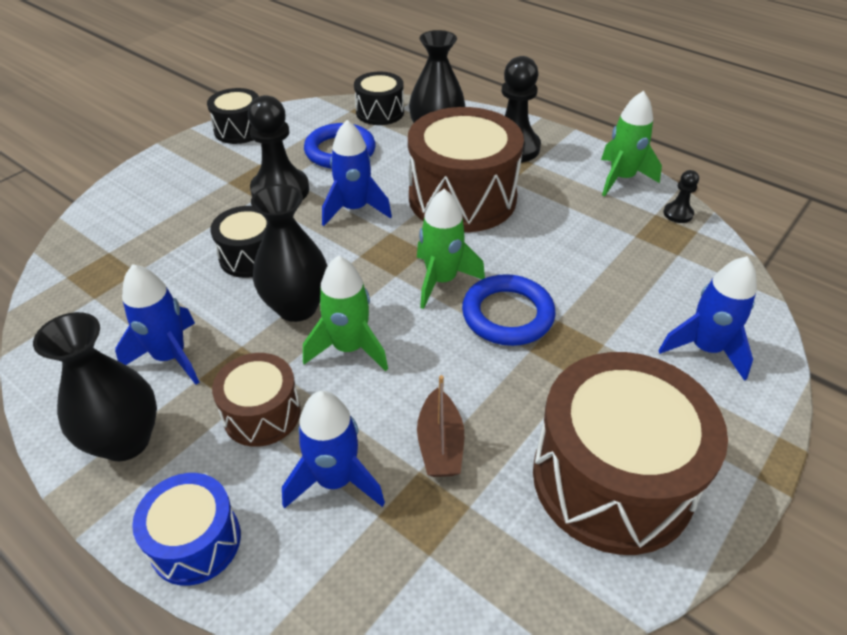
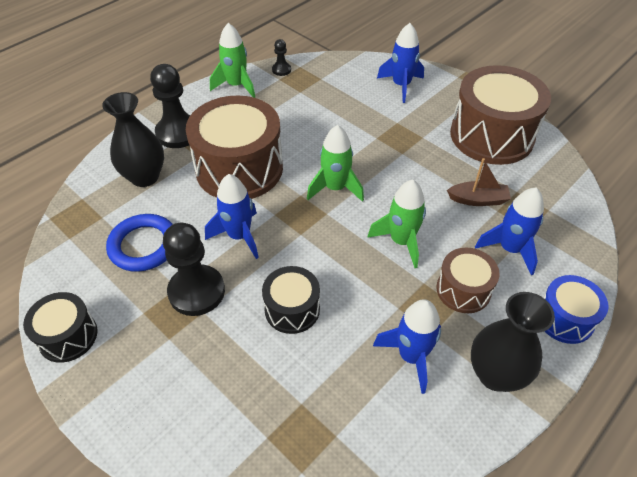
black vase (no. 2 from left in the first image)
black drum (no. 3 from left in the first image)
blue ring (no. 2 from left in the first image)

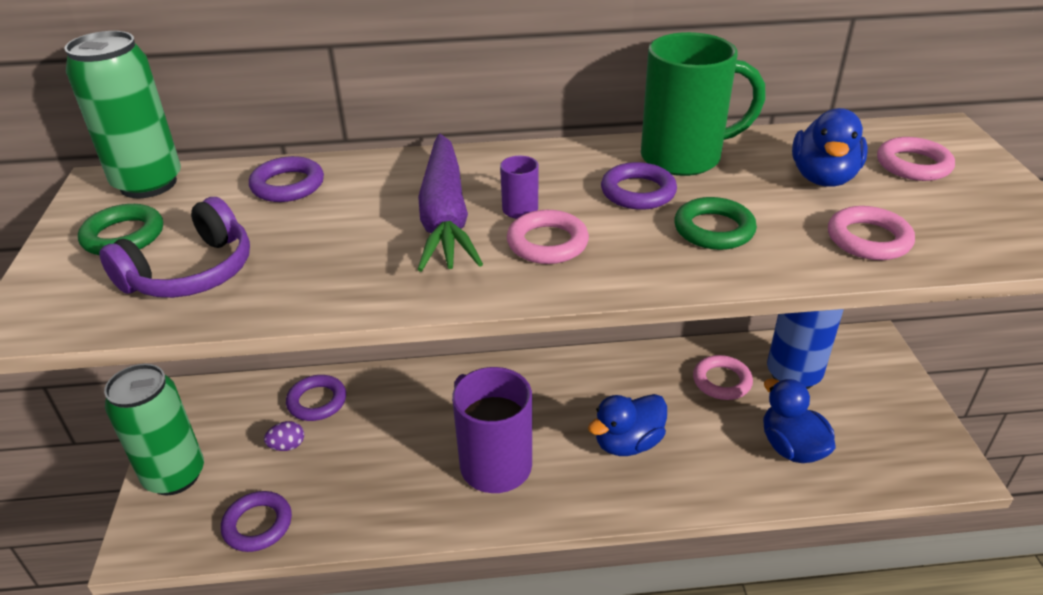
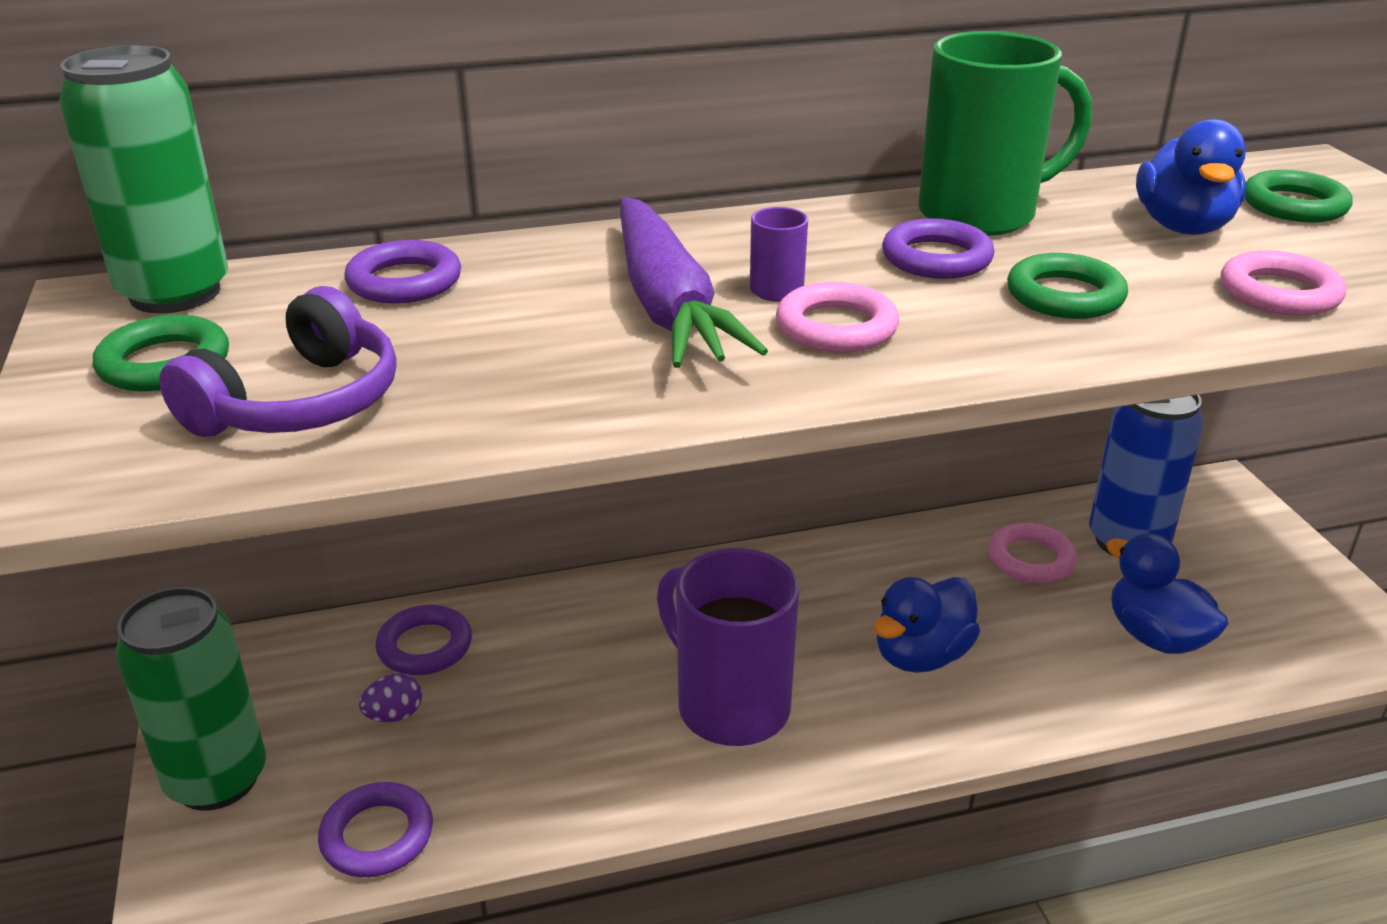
green ring (no. 3 from left)

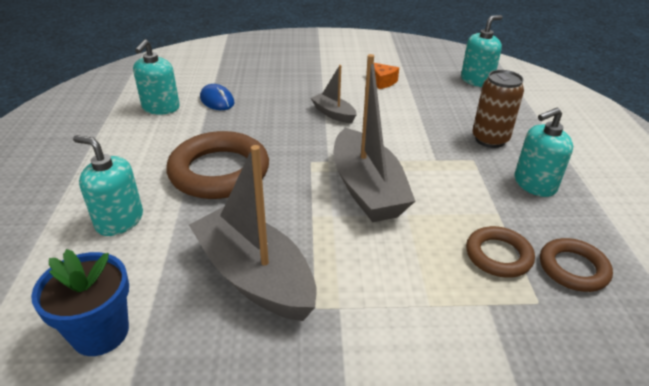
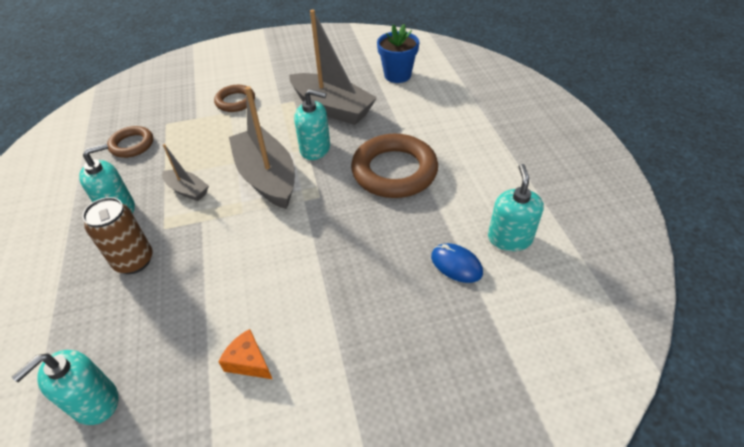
grey boat (no. 1 from left)
brown ring (no. 2 from left)
turquoise soap dispenser (no. 3 from left)

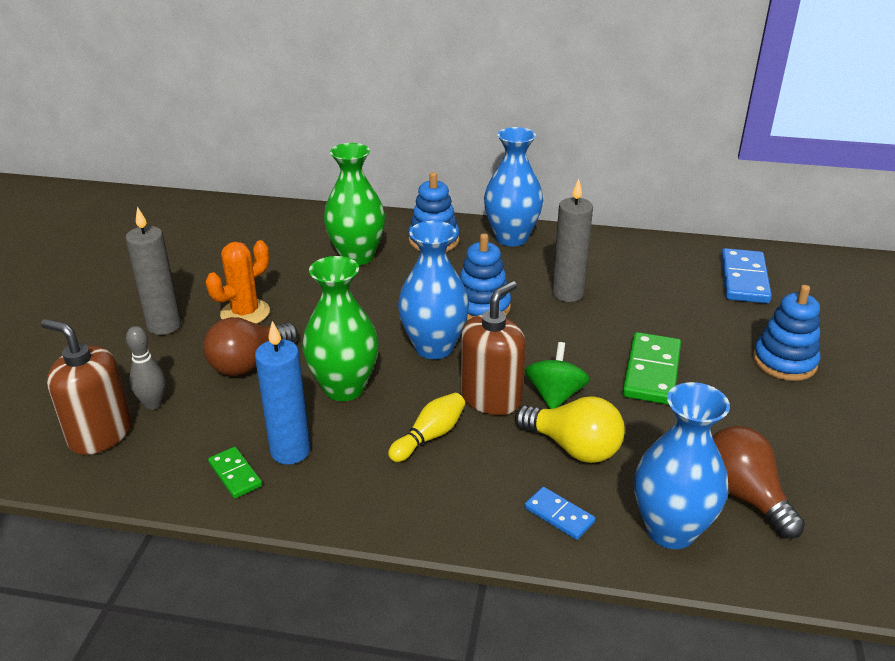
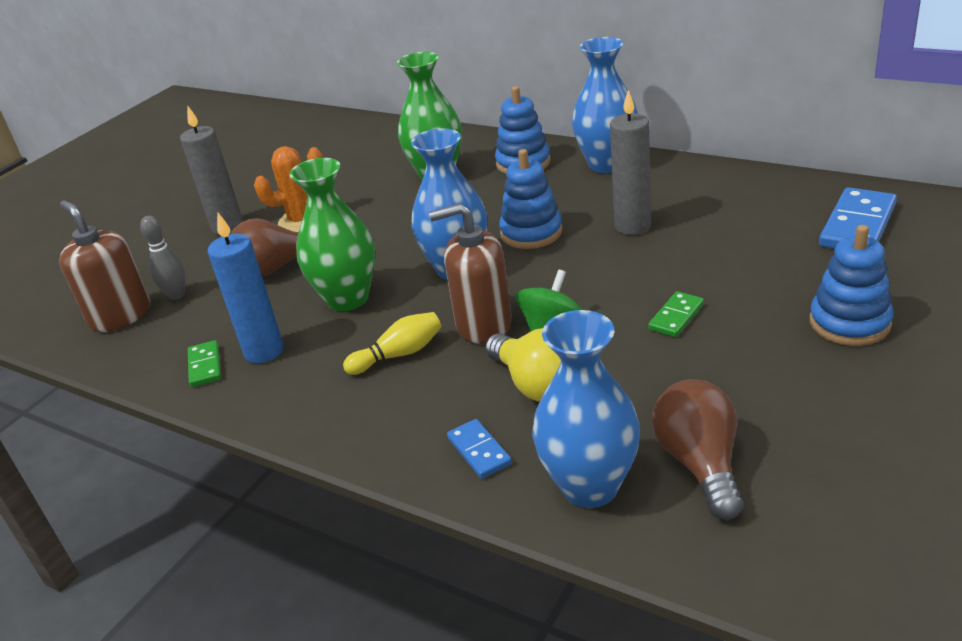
brown soap dispenser (no. 2 from left)
green domino (no. 2 from left)

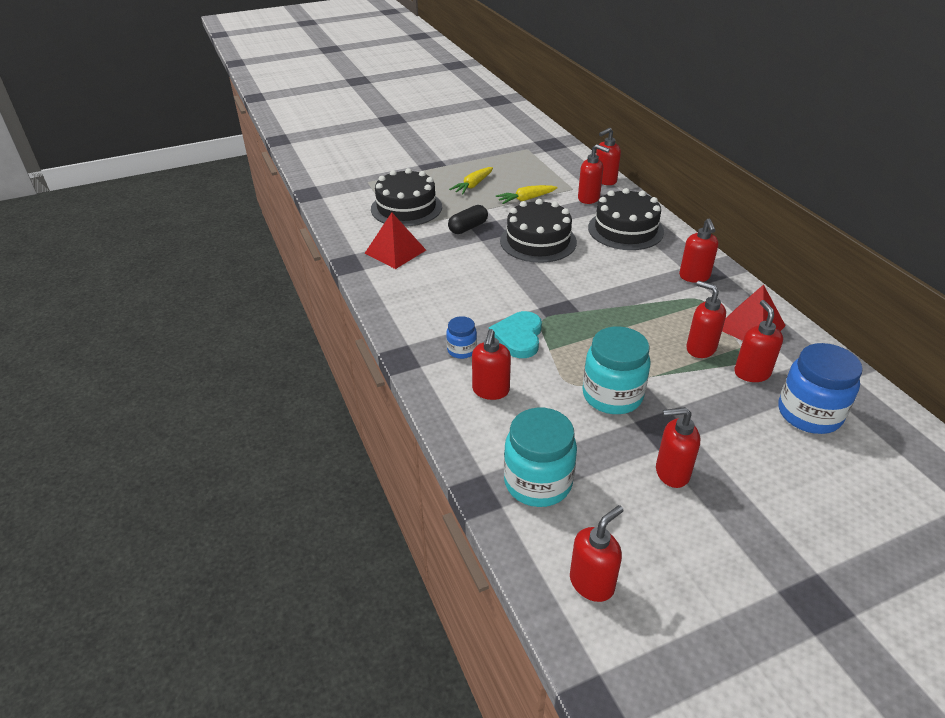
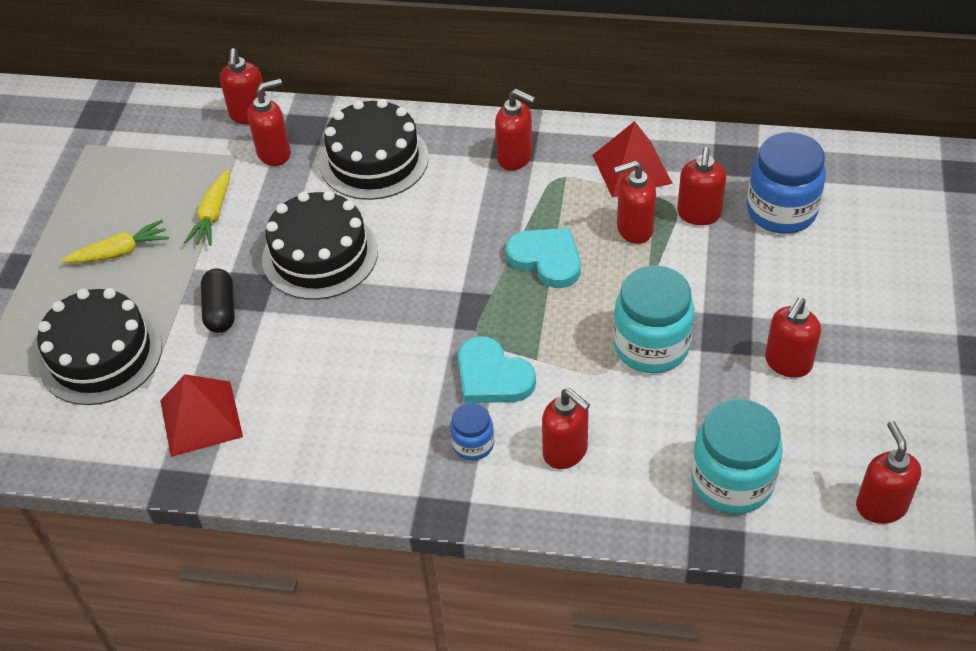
yellow carrot (no. 1 from left)
turquoise heart (no. 2 from left)
red soap dispenser (no. 6 from left)

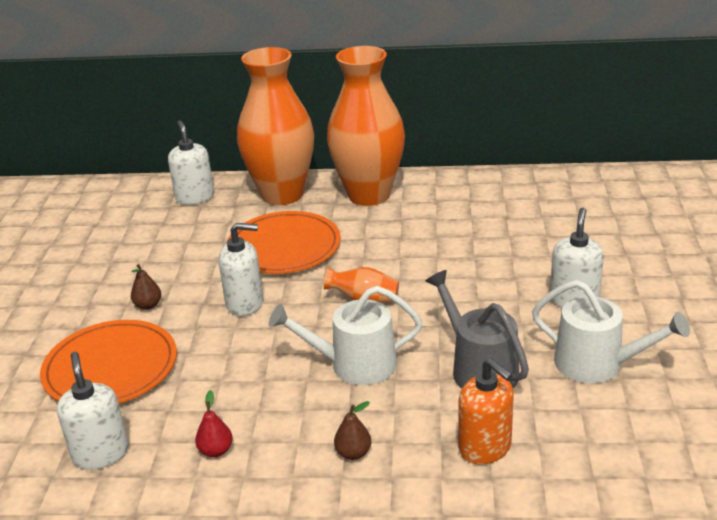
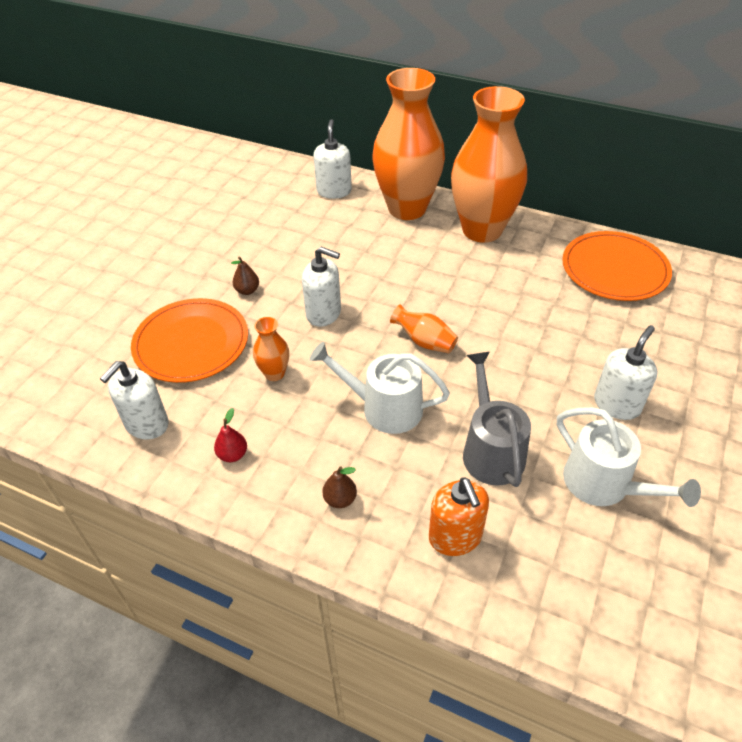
white soap dispenser (no. 1 from left)
orange vase (no. 1 from left)
orange plate (no. 2 from left)

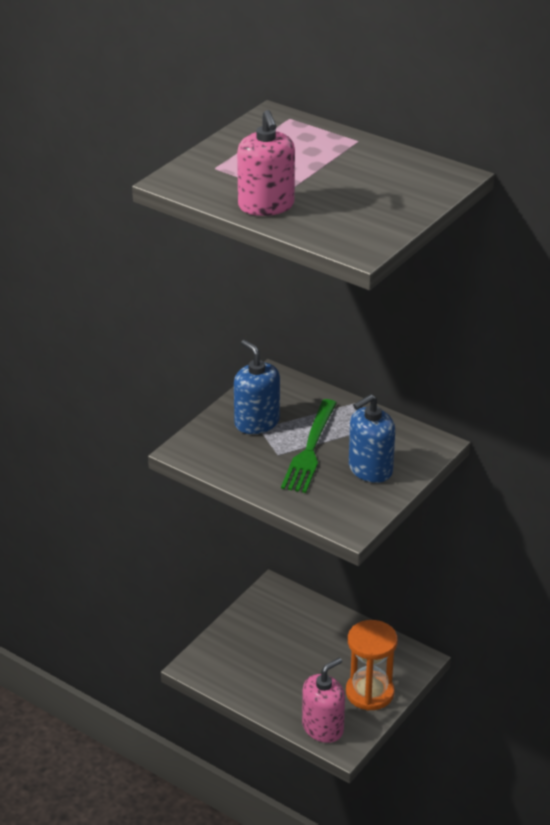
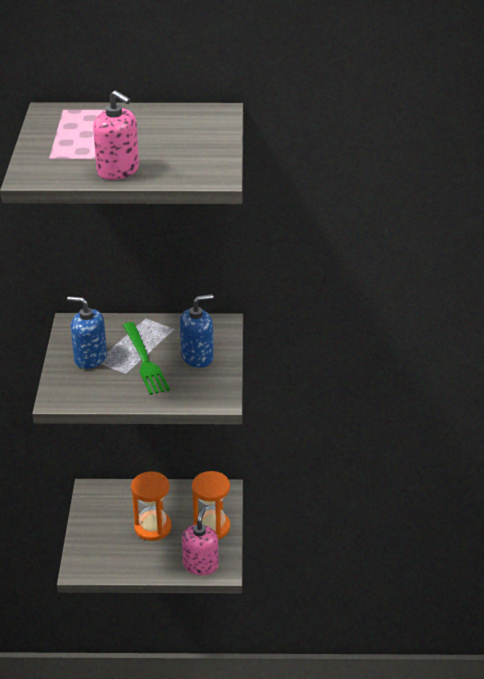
orange hourglass (no. 1 from left)
blue soap dispenser (no. 2 from left)

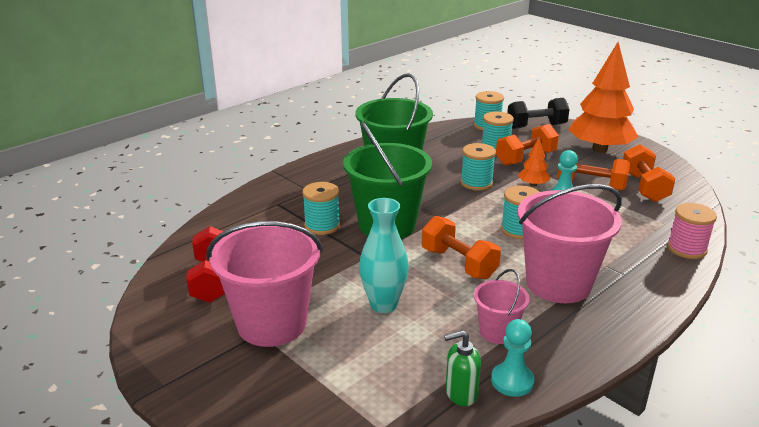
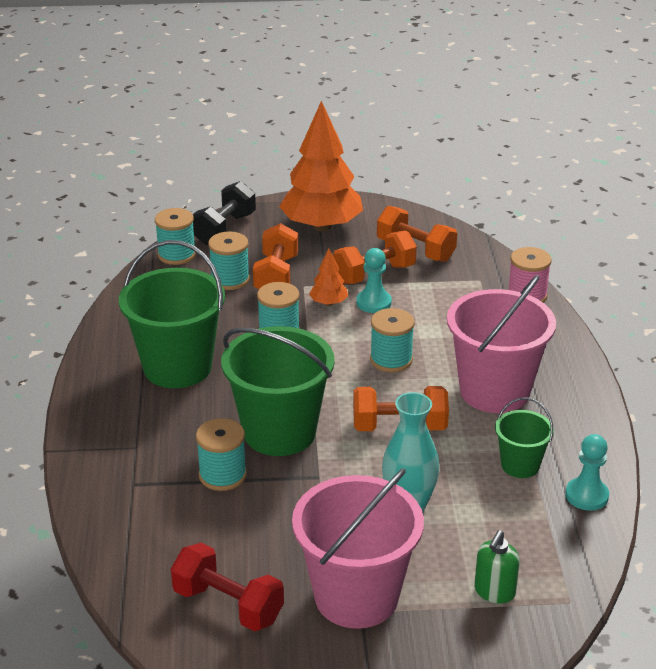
green soap dispenser
green bucket (no. 3 from left)

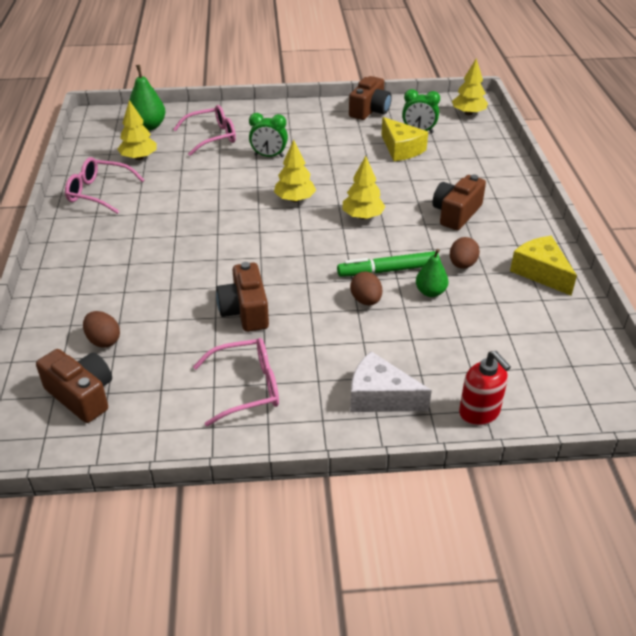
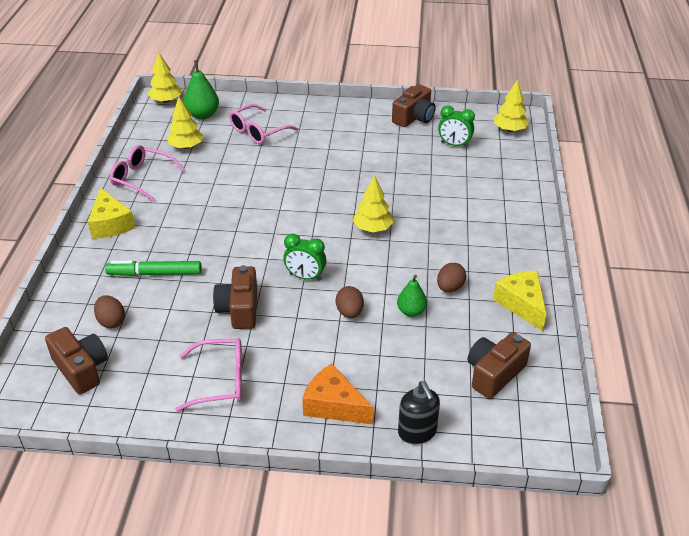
yellow cheese (no. 1 from left)
green marker
yellow tree (no. 1 from left)
pink glasses (no. 3 from left)
green clock (no. 1 from left)
orange cheese
black soap dispenser
brown camera (no. 4 from left)

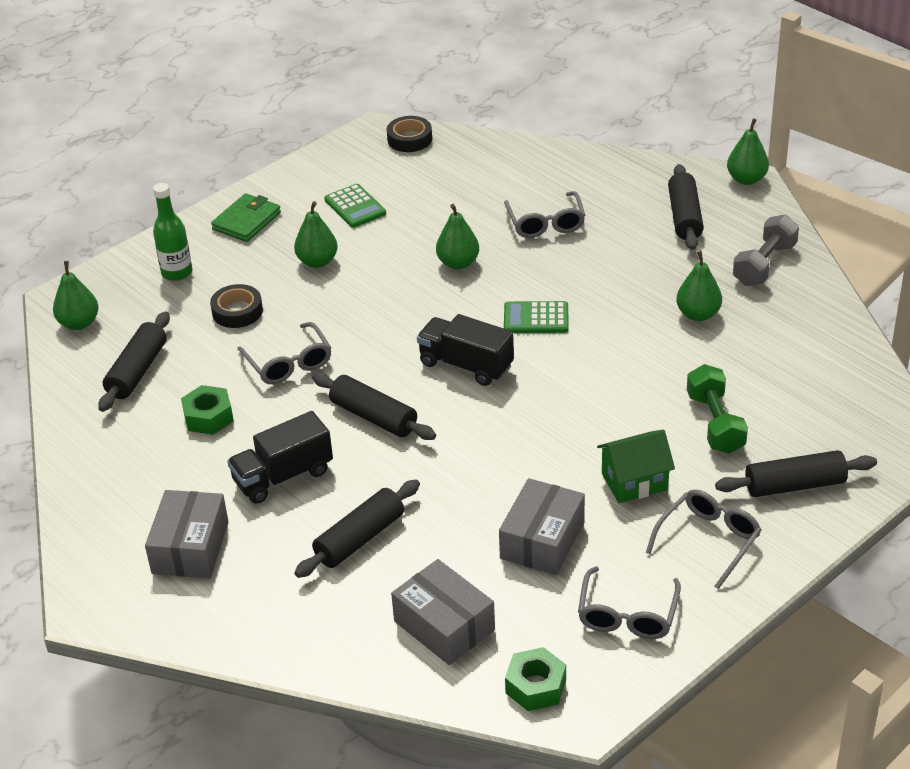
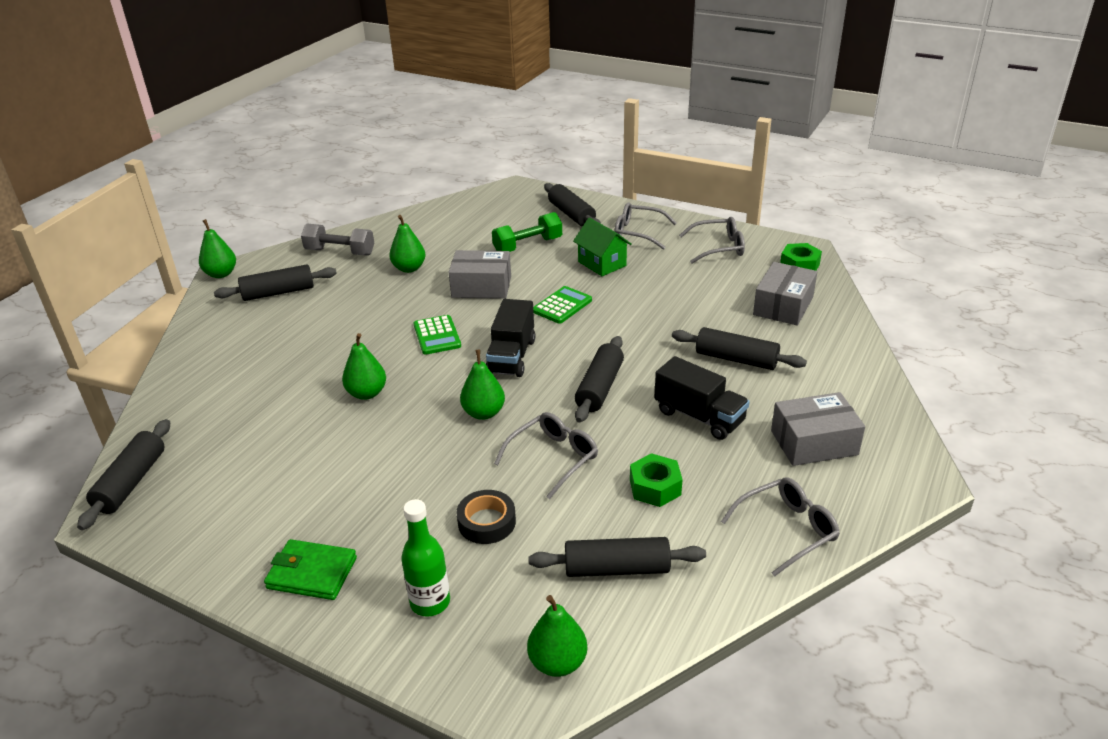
black rolling pin (no. 1 from left)
grey box (no. 1 from left)
green pear (no. 4 from left)
green calculator (no. 2 from left)
grey glasses (no. 4 from left)

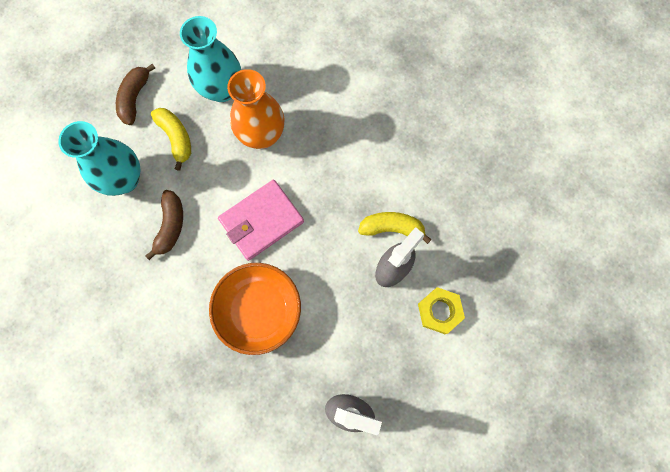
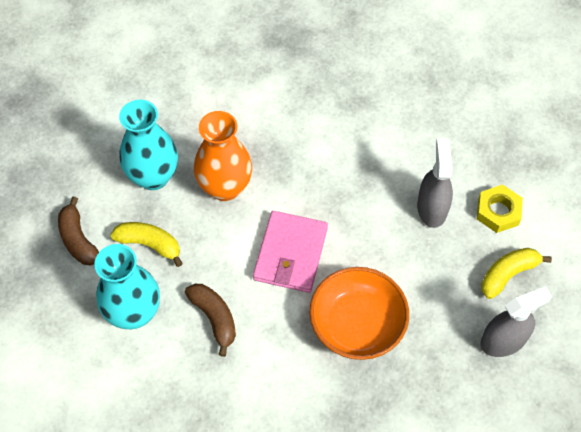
yellow banana (no. 2 from left)

